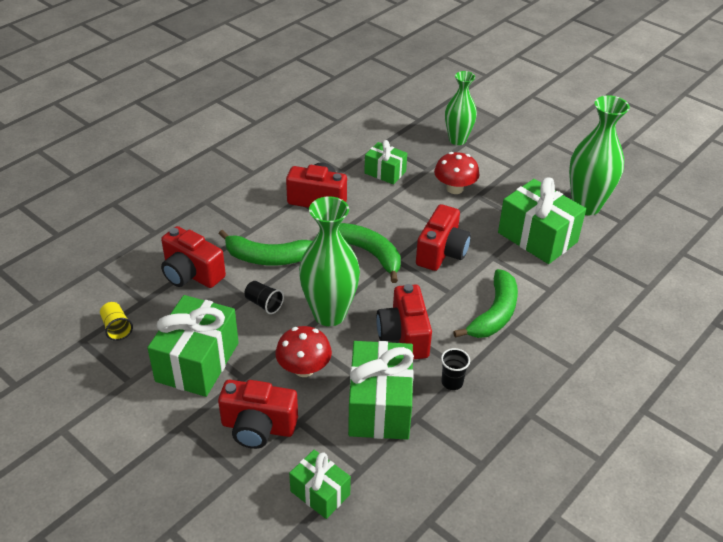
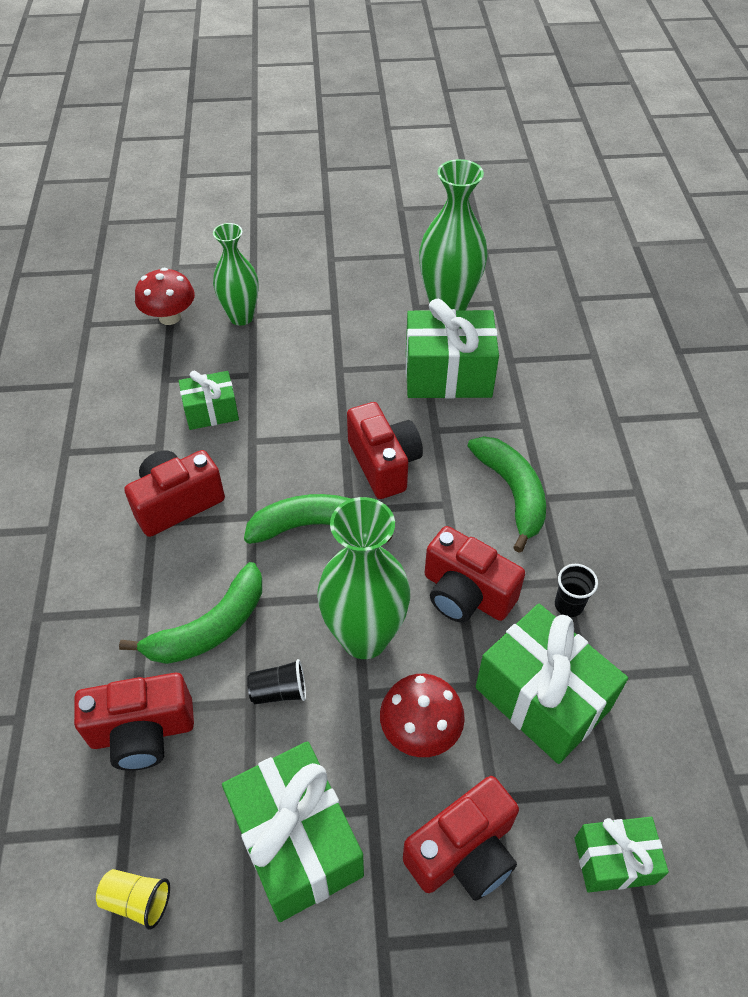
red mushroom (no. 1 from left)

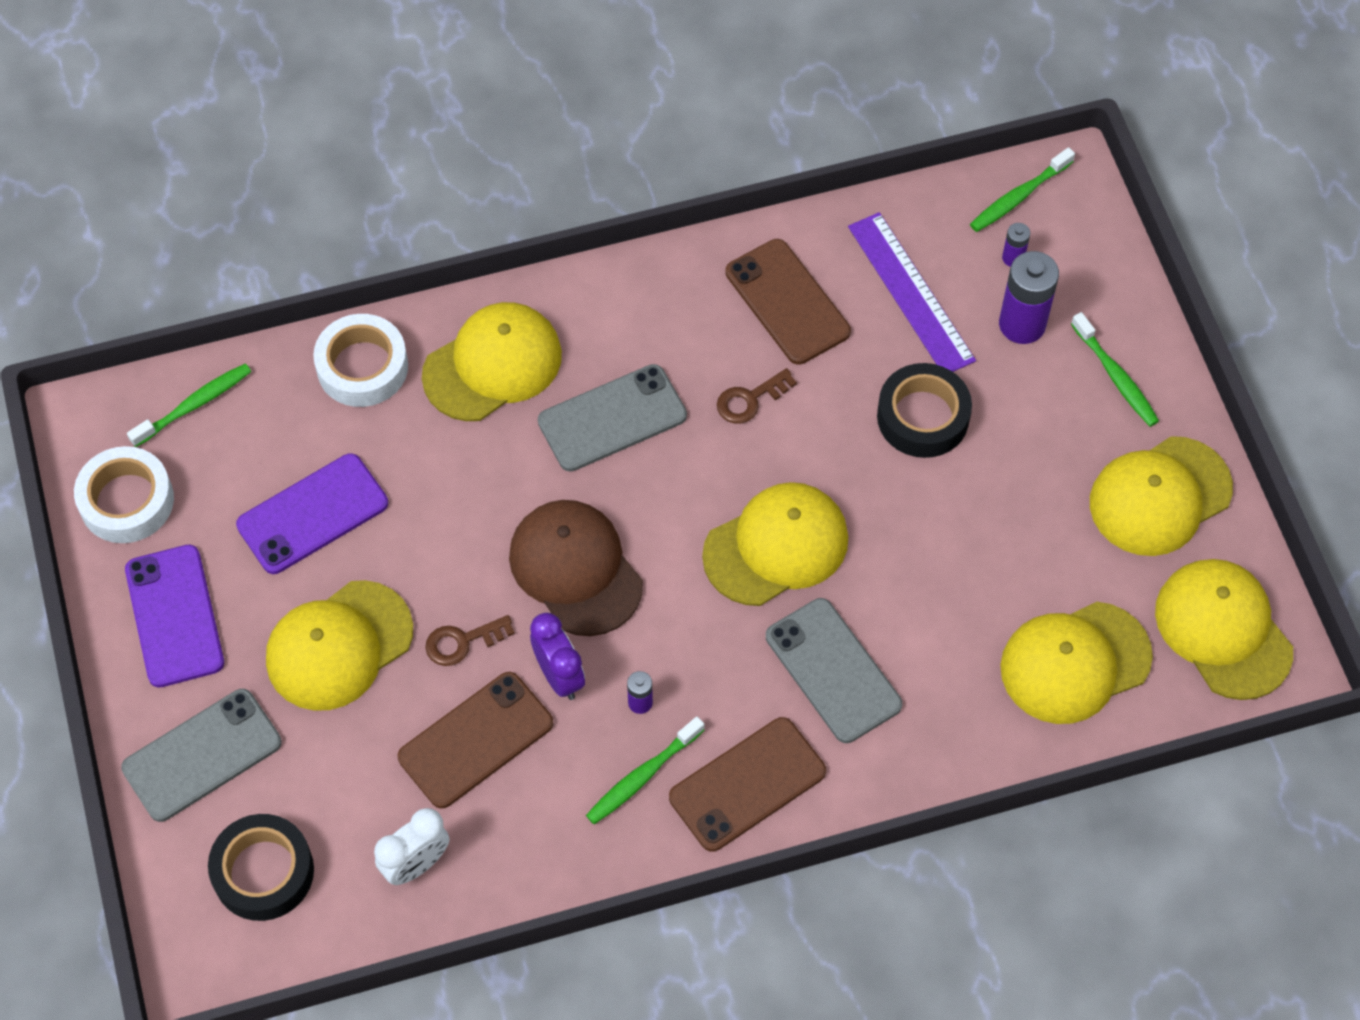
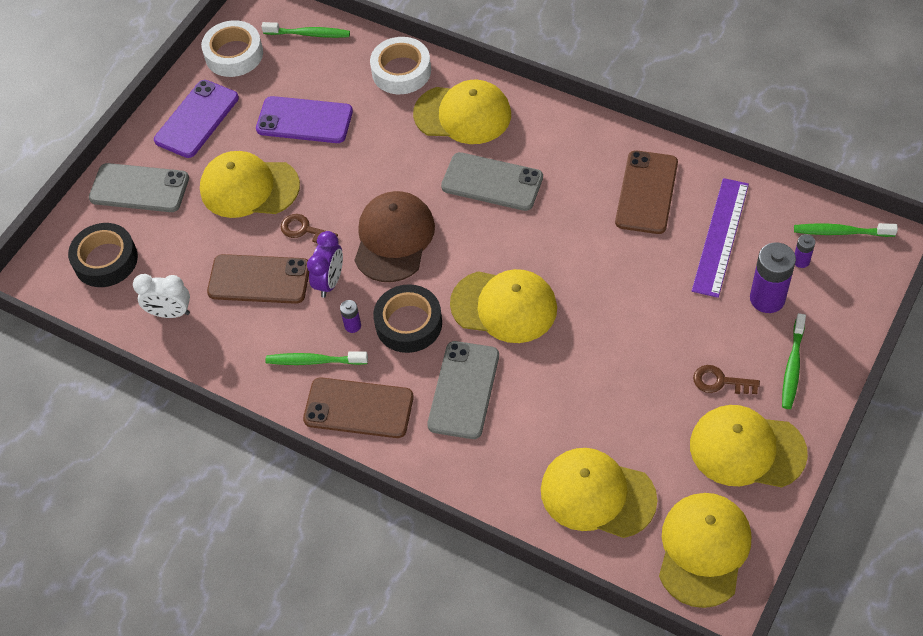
black tape (no. 2 from left)
brown key (no. 2 from left)

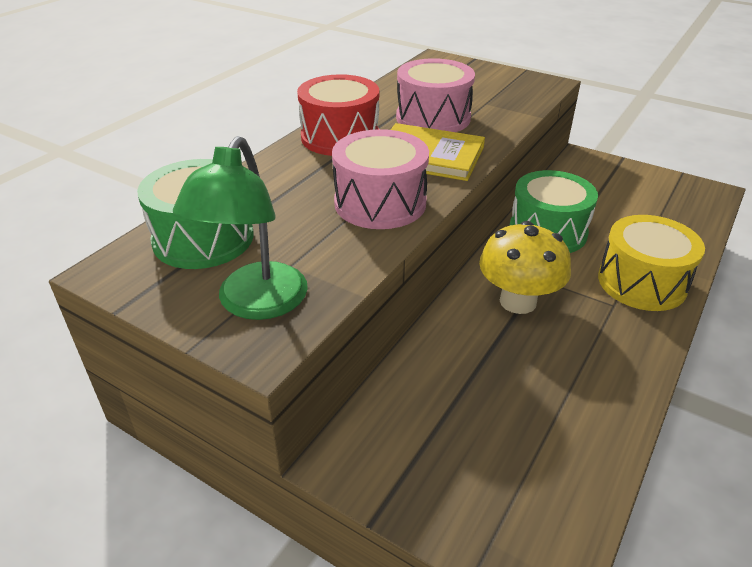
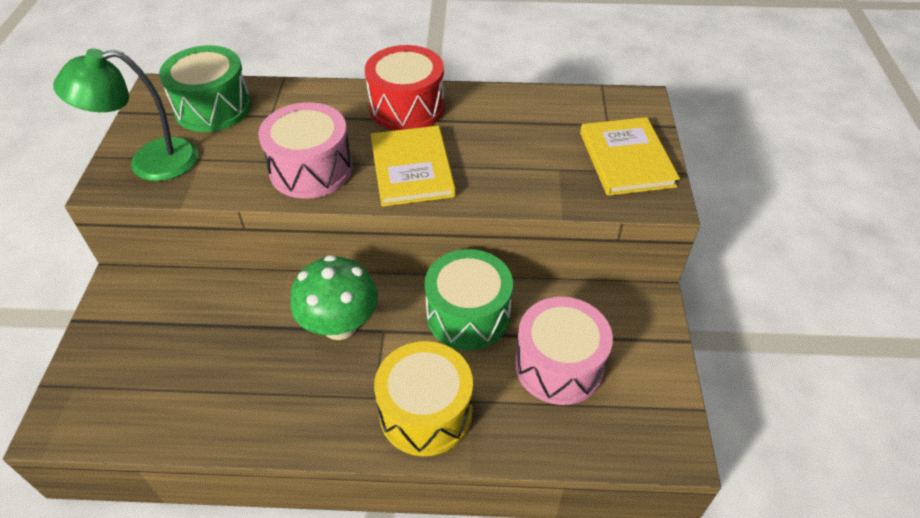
green mushroom
pink drum (no. 2 from left)
yellow book (no. 2 from left)

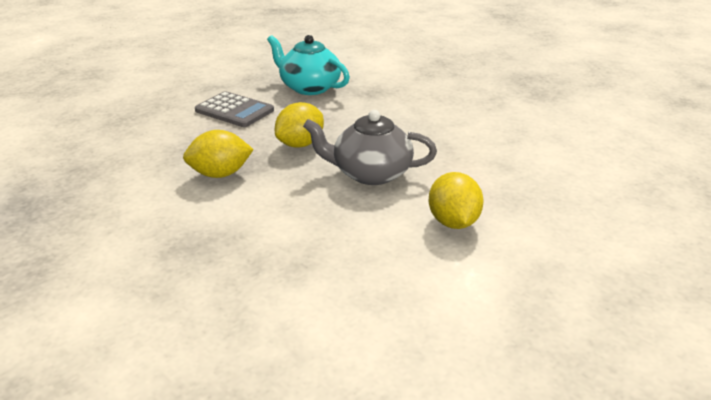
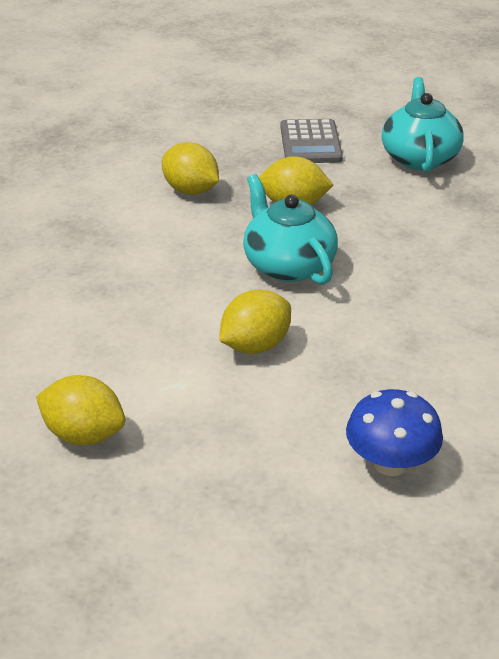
yellow lemon (no. 1 from left)
turquoise teapot (no. 1 from left)
blue mushroom

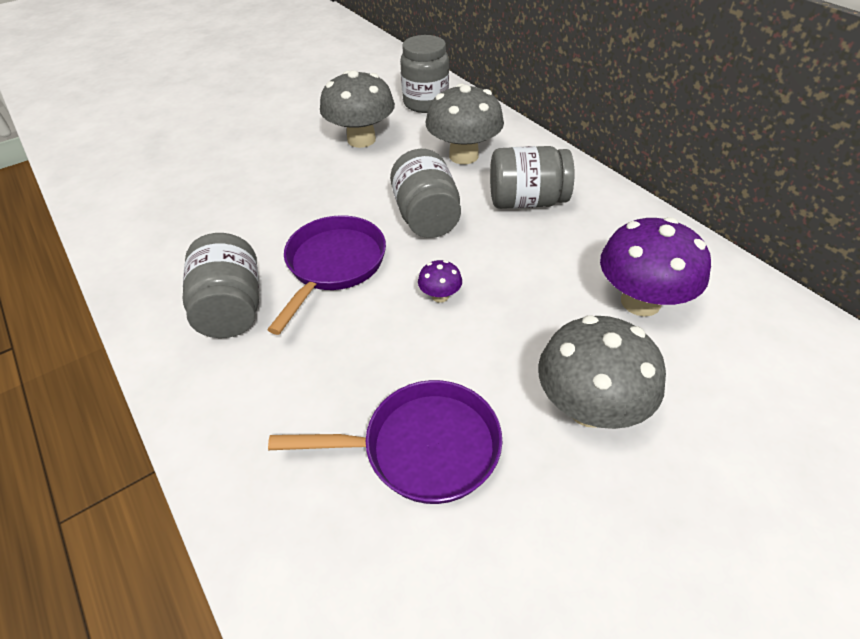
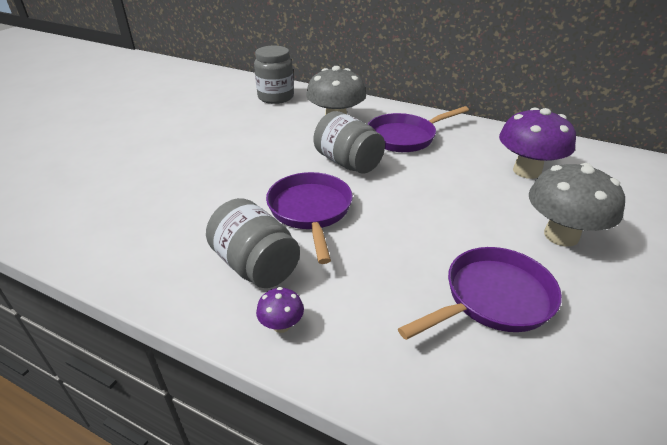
purple mushroom (no. 1 from left)
purple pan (no. 2 from left)
grey mushroom (no. 1 from left in the first image)

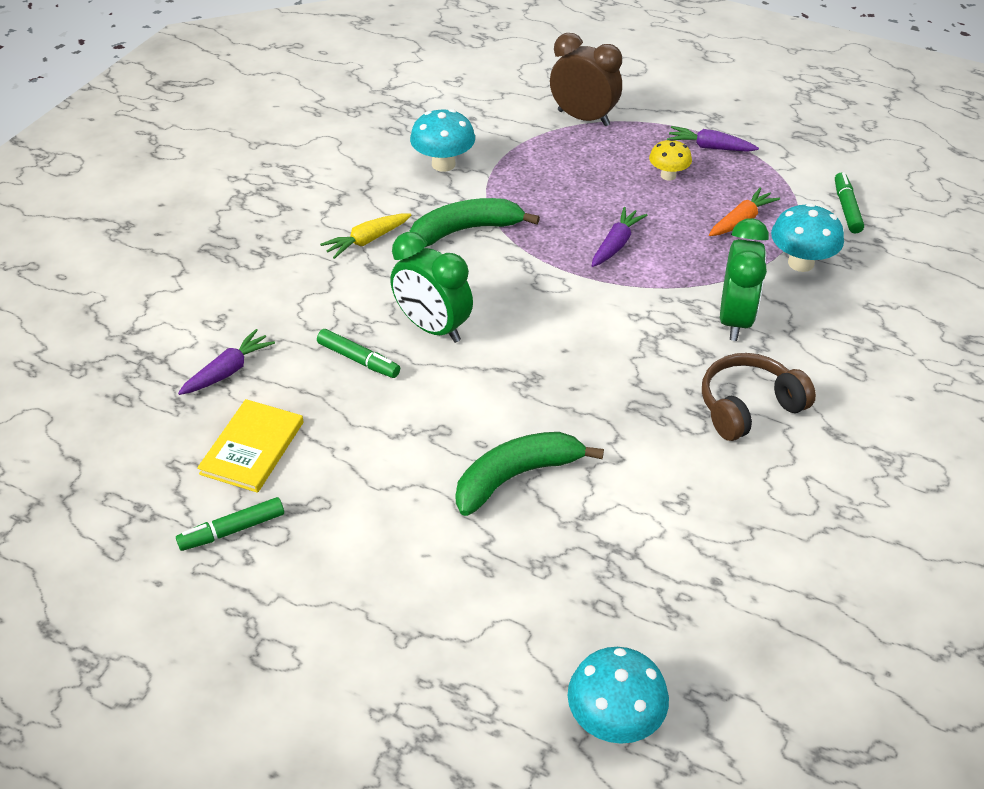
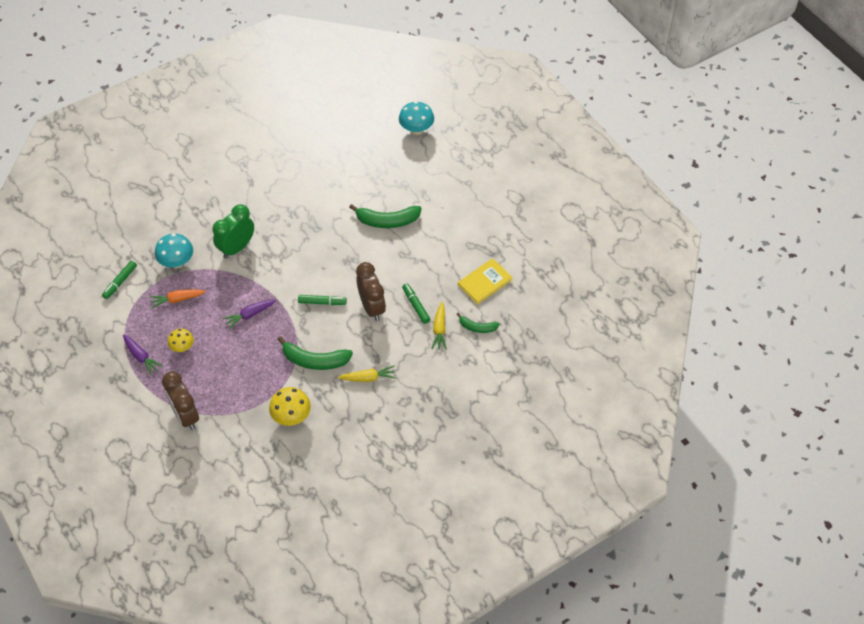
yellow mushroom (no. 2 from left)
green marker (no. 2 from left)
brown clock (no. 2 from left)
yellow carrot (no. 2 from left)
green banana (no. 3 from left)
brown headphones

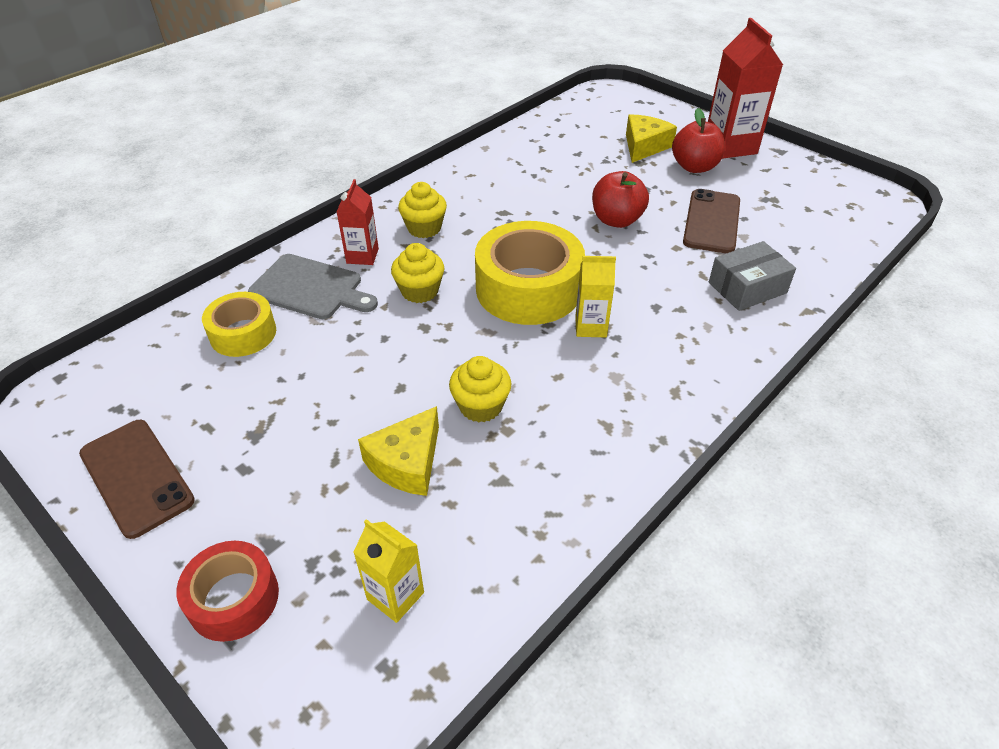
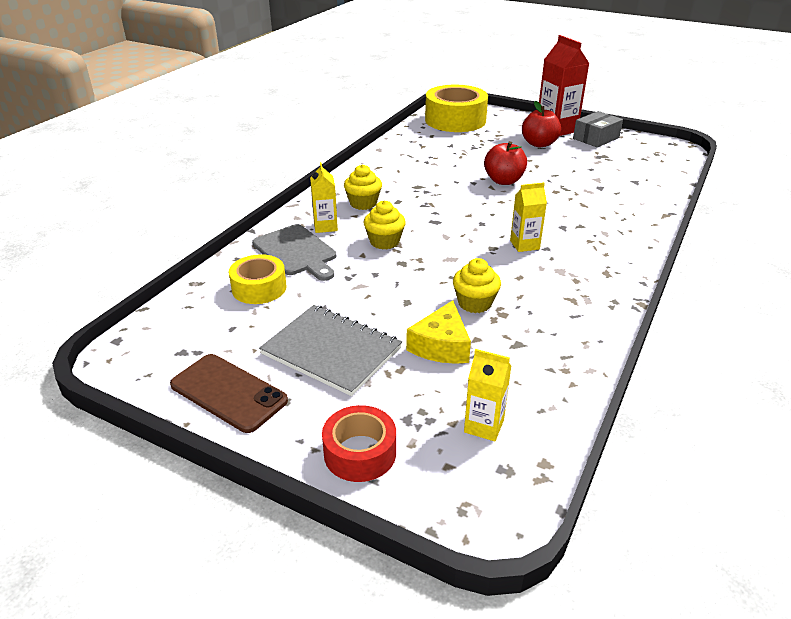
grey cutting board
grey notebook
yellow carton (no. 1 from left)
yellow tape (no. 2 from left)
grey box
yellow cheese (no. 2 from left in the first image)
brown phone (no. 2 from left in the first image)

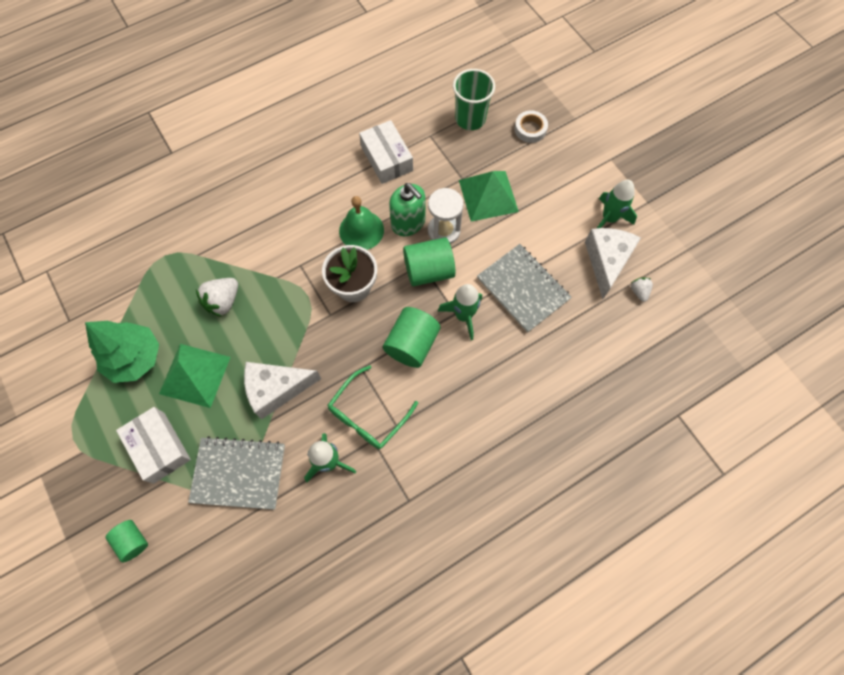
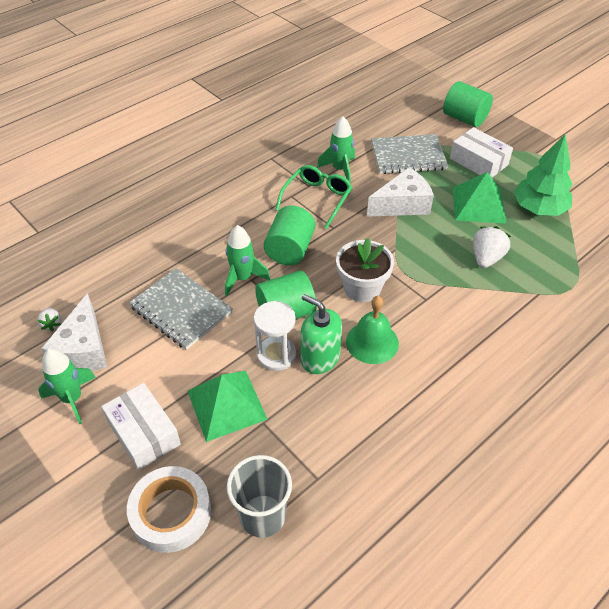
white box (no. 1 from left)
white tape
grey cup
green cylinder (no. 3 from left)

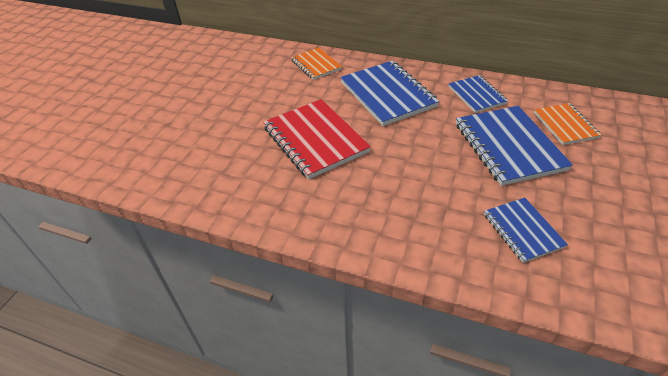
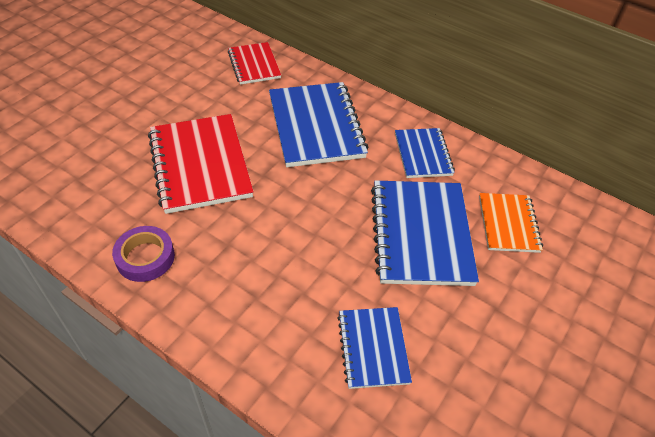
purple tape
red notebook (no. 2 from left)

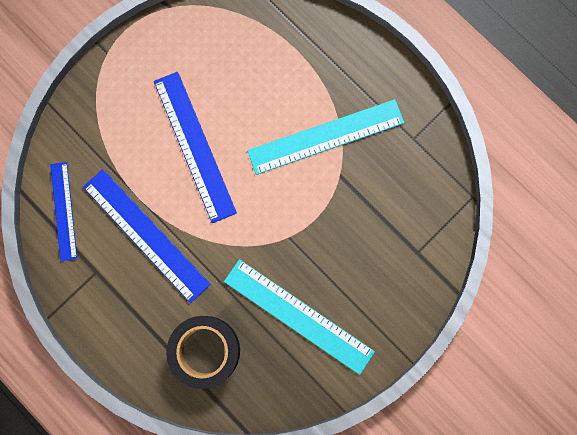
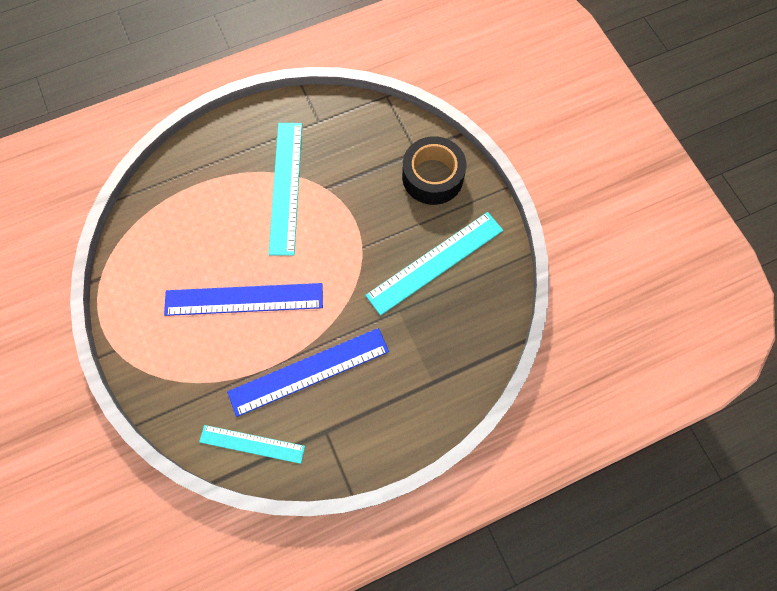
turquoise ruler (no. 1 from left)
black tape

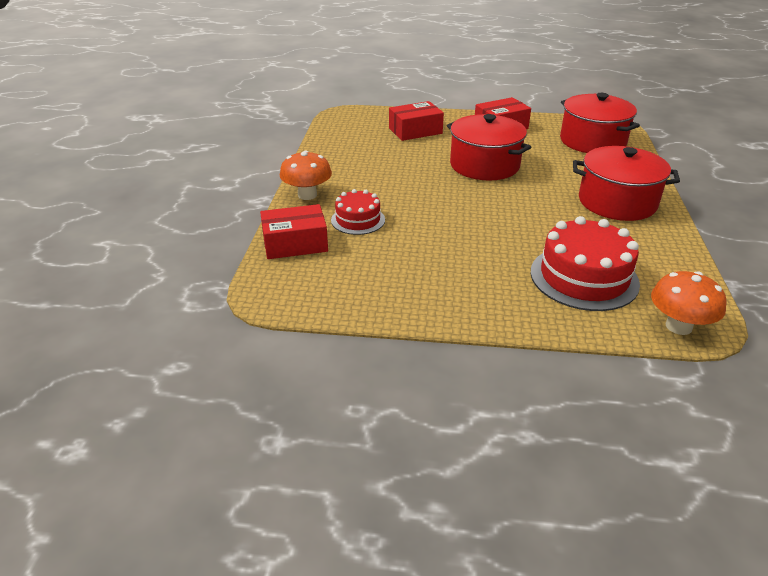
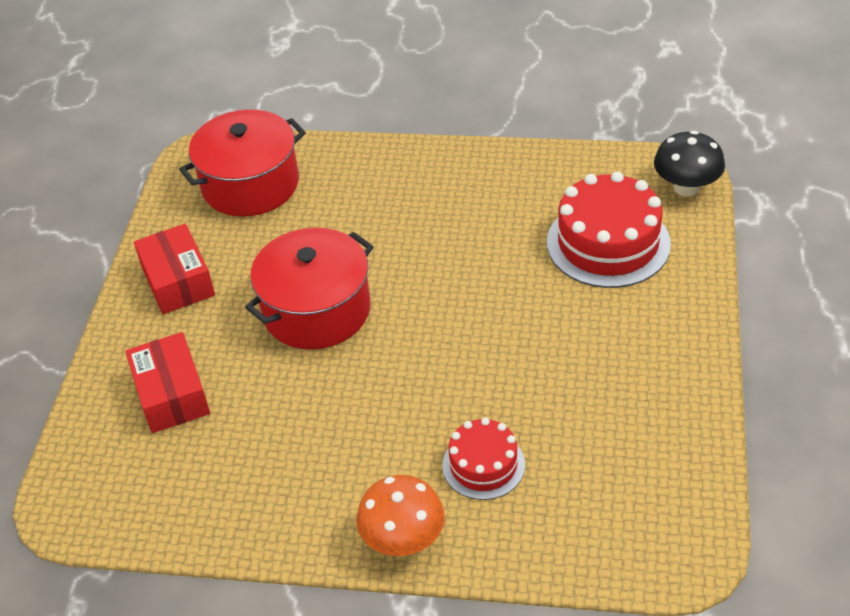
black mushroom
red box (no. 1 from left in the first image)
red pot (no. 3 from left in the first image)

